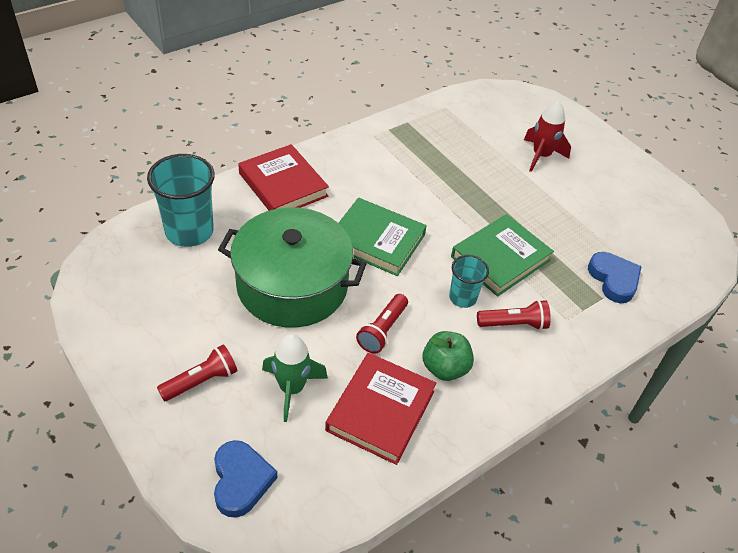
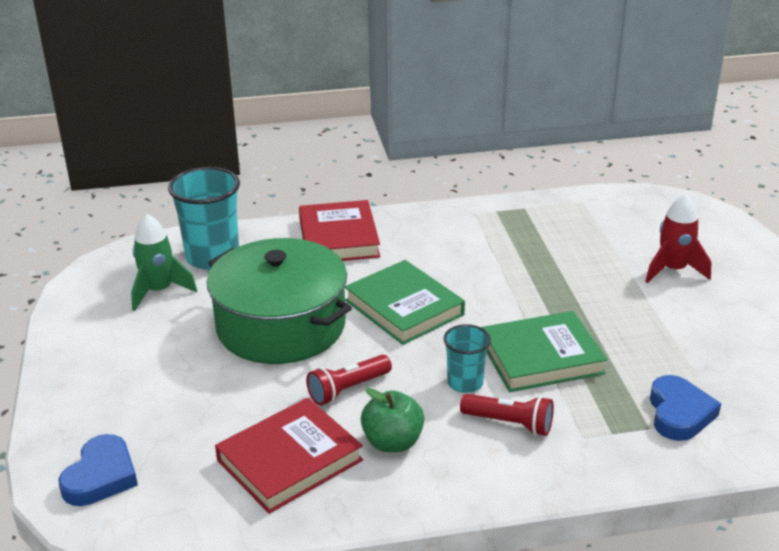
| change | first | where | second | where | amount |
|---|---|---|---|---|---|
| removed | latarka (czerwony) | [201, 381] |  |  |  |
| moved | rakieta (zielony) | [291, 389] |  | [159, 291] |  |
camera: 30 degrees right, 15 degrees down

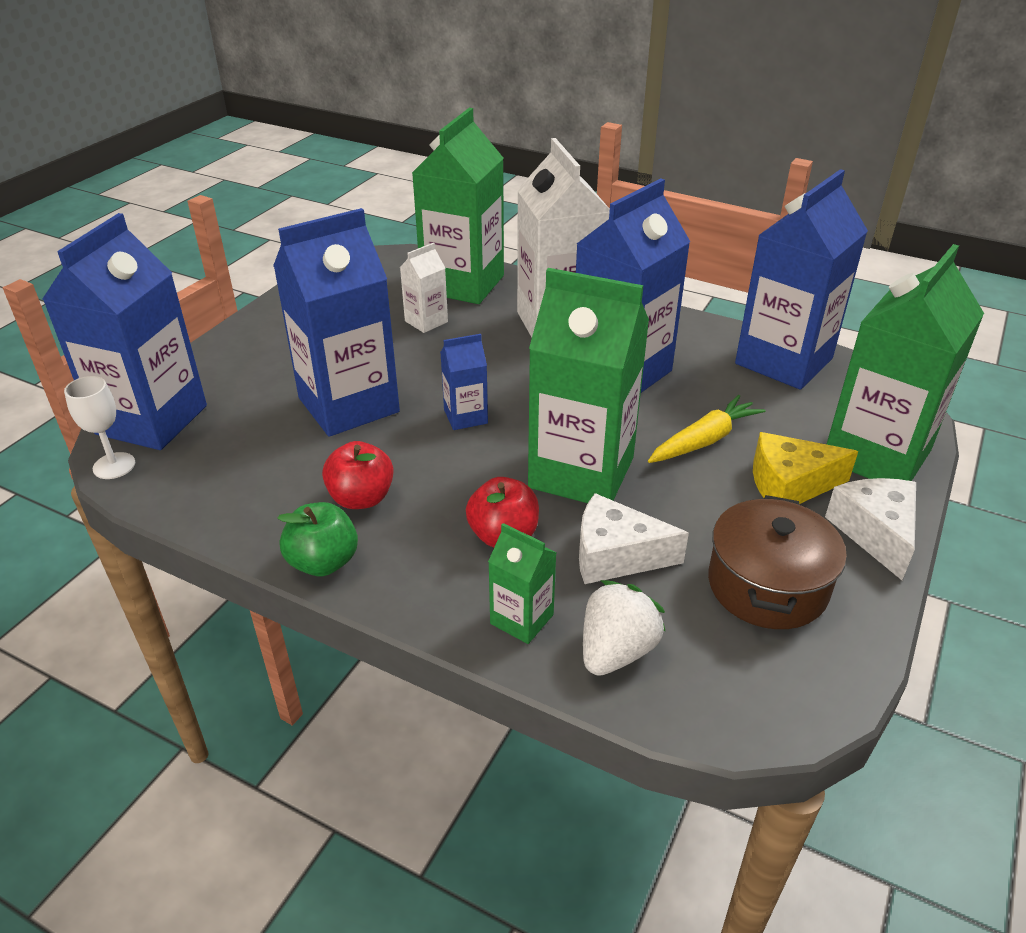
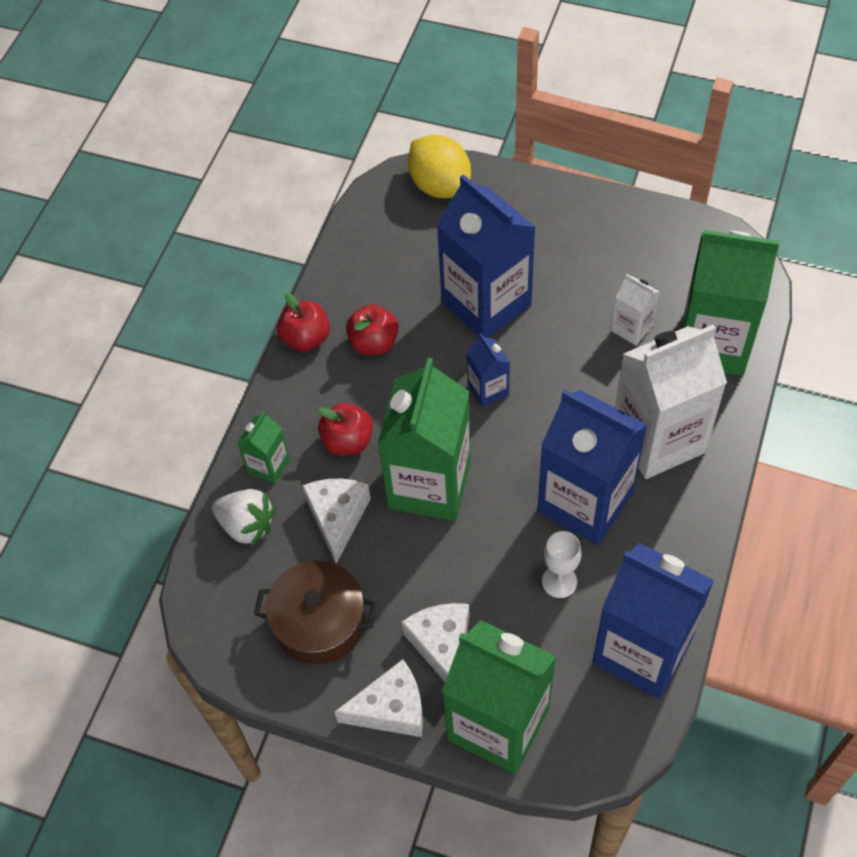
| change | first | where | second | where | amount |
|---|---|---|---|---|---|
| replaced | karton mleka (niebieski) | [152, 420] | cytryna (żółty) | [440, 185] |  |
| moved | kielich (biały) | [114, 466] |  | [559, 581] |  |
| recoloured | jabłko (zielony) | [323, 562] | jabłko (czerwony) | [306, 338] |  |
| removed | marchewka (żółty) | [704, 440] |  |  |  |
| recoloured | ser (żółty) | [789, 485] | ser (biały) | [442, 645] |  |
camera: 85 degrees right, 20 degrees up

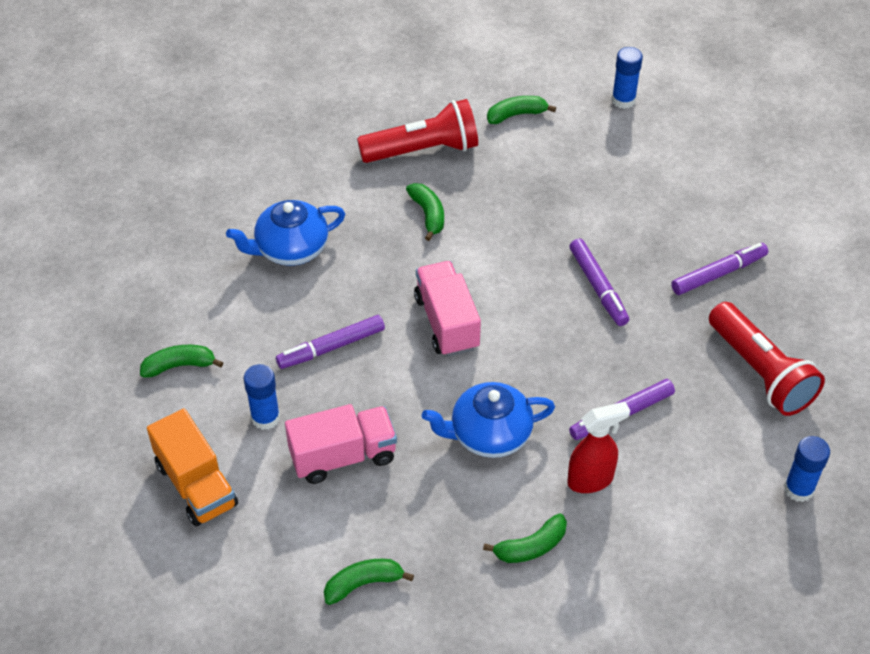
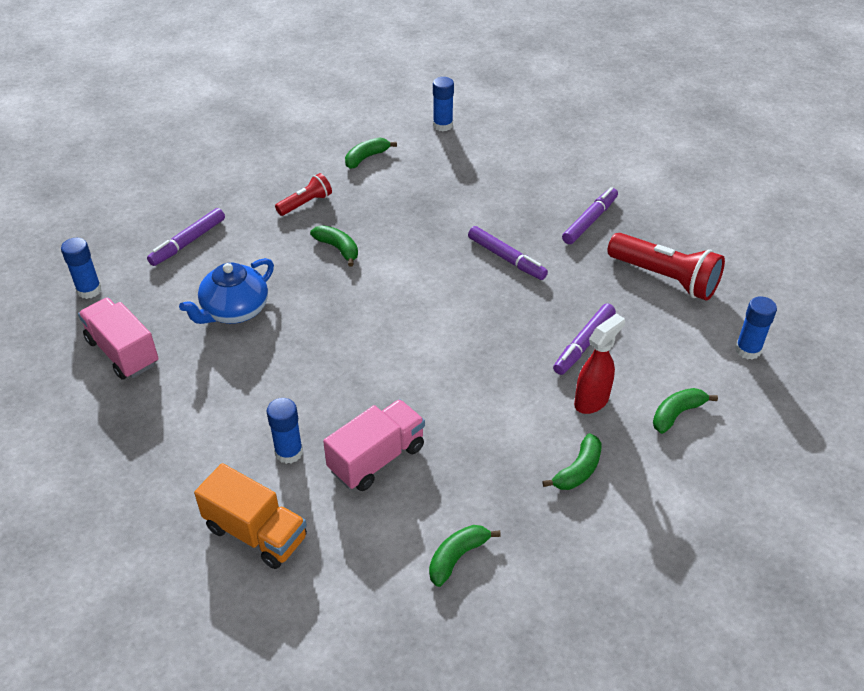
| change | first | where | second | where | amount |
|---|---|---|---|---|---|
| moved | banan (zielony) | [179, 366] |  | [677, 414] |  |
| moved | flamaster (fioletowy) | [331, 347] |  | [188, 242] |  |
| resized | latarka (czerwony) | [423, 150] |  | [306, 203] | x0.56 |
| moved | ciężarówka (różowy) | [447, 322] |  | [123, 352] |  |
| removed | imbryk (niebieski) | [489, 435] |  |  |  |
| added |  |  | klej w sztyfcie (niebieski) | [89, 290] |  |
camera: 25 degrees left, 5 degrees down

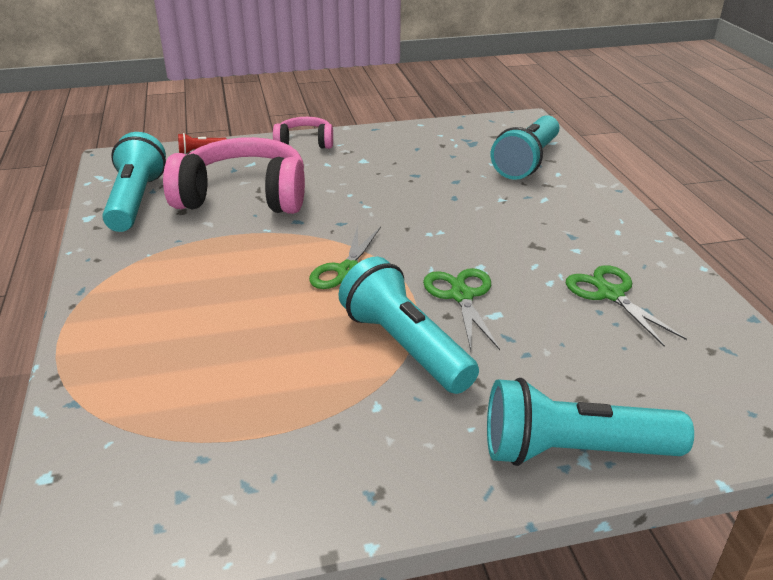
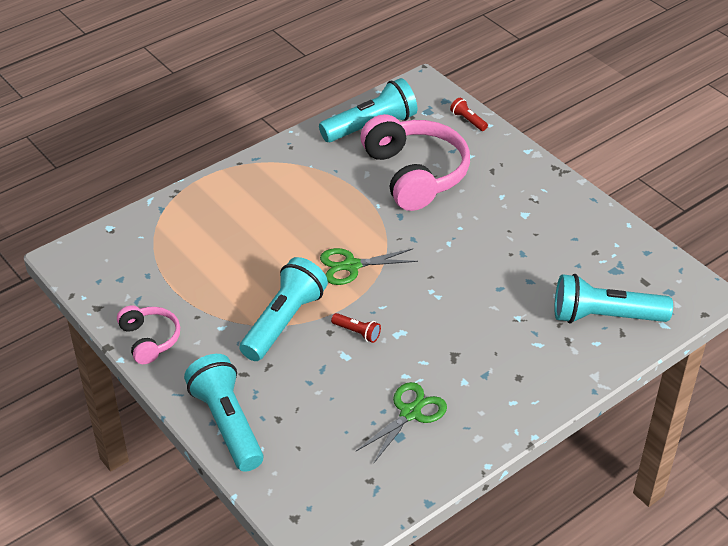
| change | first | where | second | where | amount |
|---|---|---|---|---|---|
| moved | słuchawki (różowy) | [305, 143] |  | [150, 339] |  |
| replaced | nożyczki (zielony) | [461, 296] | latarka (czerwony) | [357, 332] |  |
camera: 65 degrees right, 10 degrees up

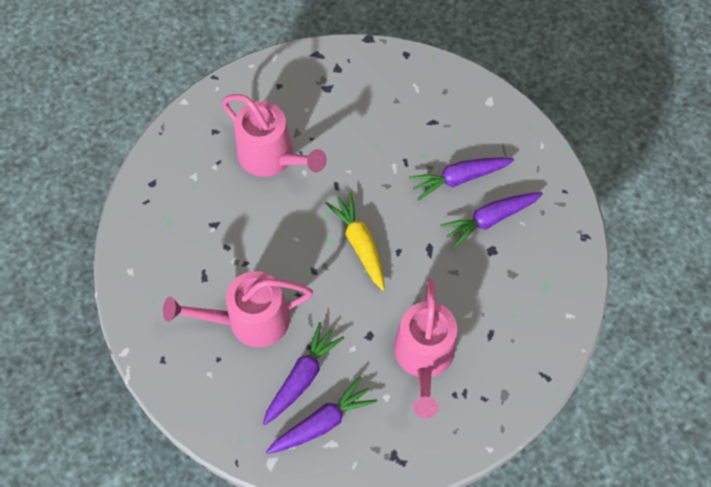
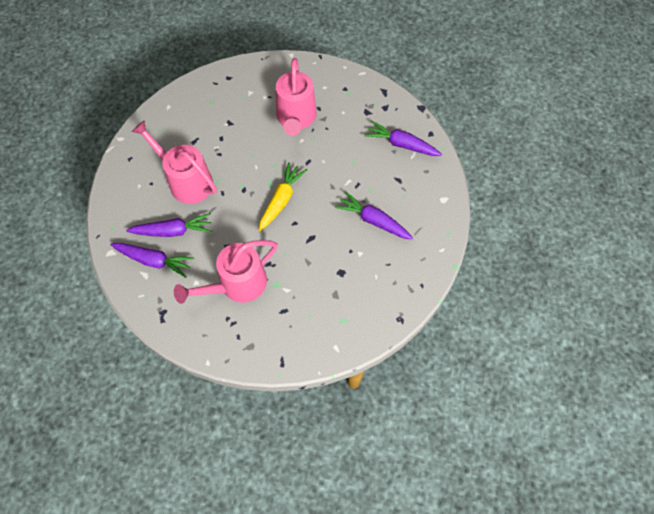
| change | first | where | second | where | amount |
|---|---|---|---|---|---|
| moved | marchewka (fioletowy) | [490, 219] |  | [401, 144] |  |
camera: 50 degrees right, 0 degrees up

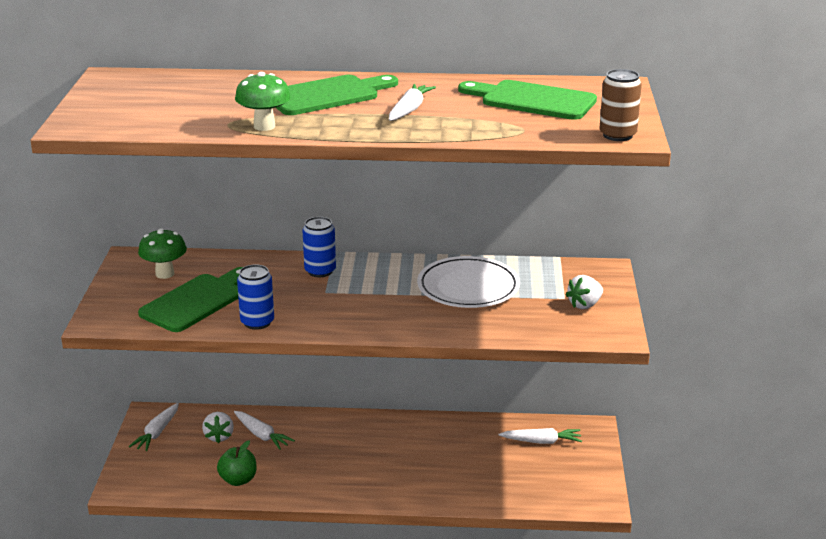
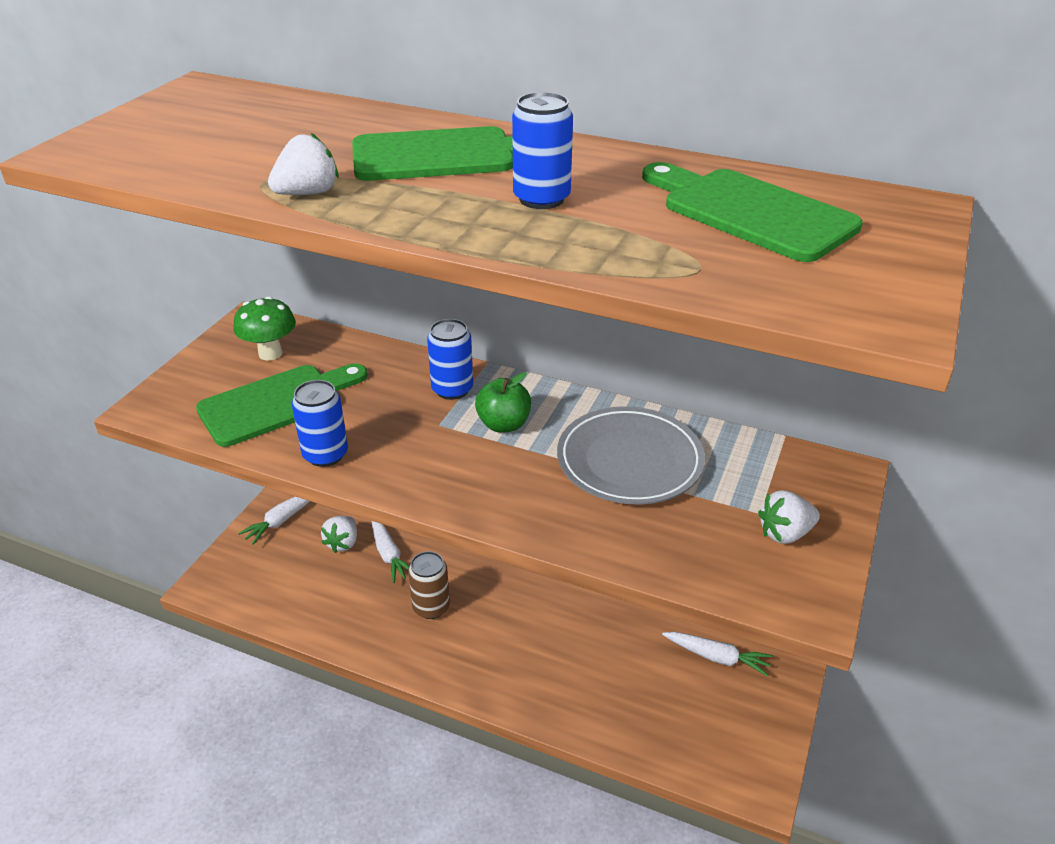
| change | first | where | second | where | amount |
|---|---|---|---|---|---|
| moved | jabłko (zielony) | [238, 480] |  | [504, 424] |  |
| replaced | grzyb (zielony) | [264, 126] | truskawka (biały) | [308, 193] |  |
| replaced | marchewka (biały) | [409, 110] | puszka (niebieski) | [541, 199] |  |
| recoloured | talerz (biały) | [468, 287] | talerz (szary) | [629, 460] |  |
| moved | puszka (brązowy) | [617, 135] |  | [431, 607] |  |
camera: 20 degrees right, 10 degrees up

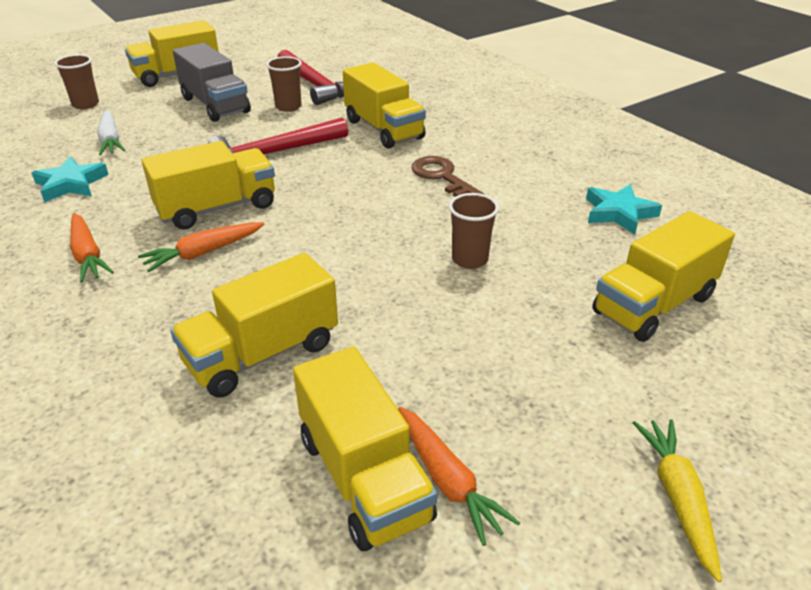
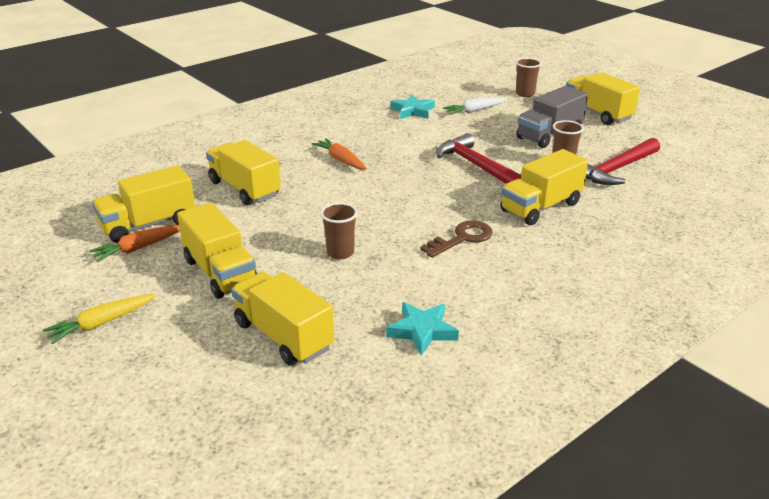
| change | first | where | second | where | amount |
|---|---|---|---|---|---|
| removed | marchewka (pomarańczowy) | [87, 255] |  |  |  |
| moved | ciężarówka (żółty) | [217, 208] |  | [220, 272] |  |
| turned | marchewka (żółty) | [678, 498] |  | [101, 323] | 150 degrees clockwise |
camera: 85 degrees right, 5 degrees down

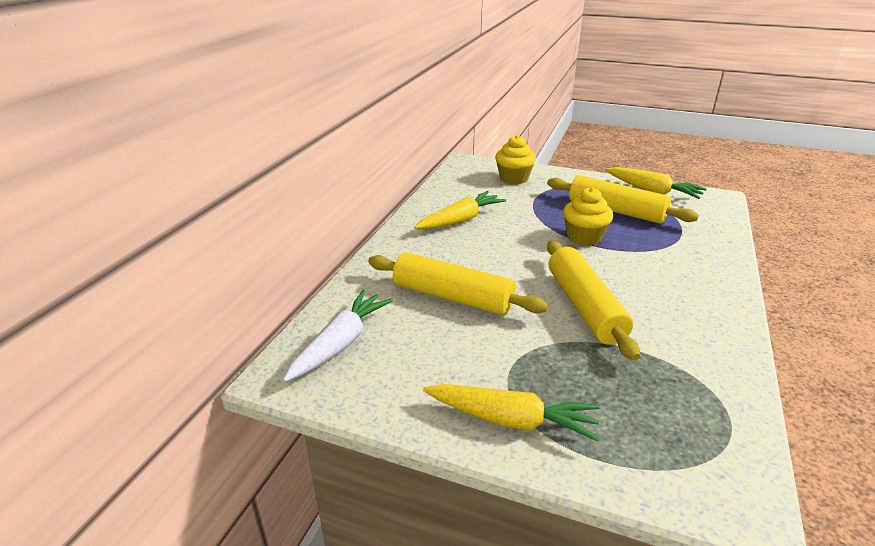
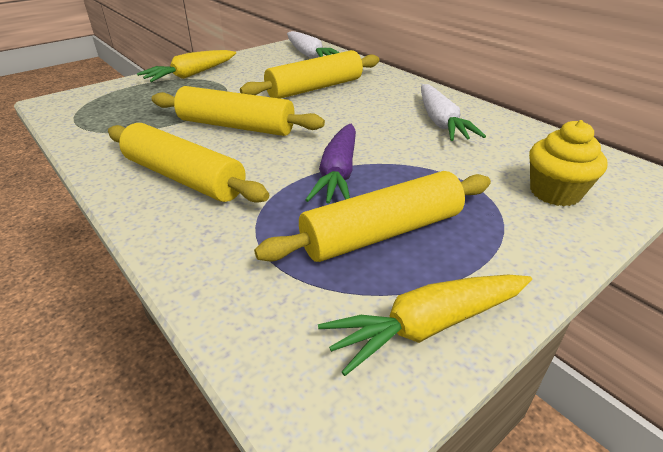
| change | first | where | second | where | amount |
|---|---|---|---|---|---|
| recoloured | marchewka (żółty) | [460, 220] | marchewka (biały) | [441, 122] |  |
| replaced | muffinka (żółty) | [584, 237] | marchewka (fioletowy) | [338, 173] |  |
| added |  |  | wałek do ciasta (żółty) | [184, 177] |  |
camera: 120 degrees right, 5 degrees up

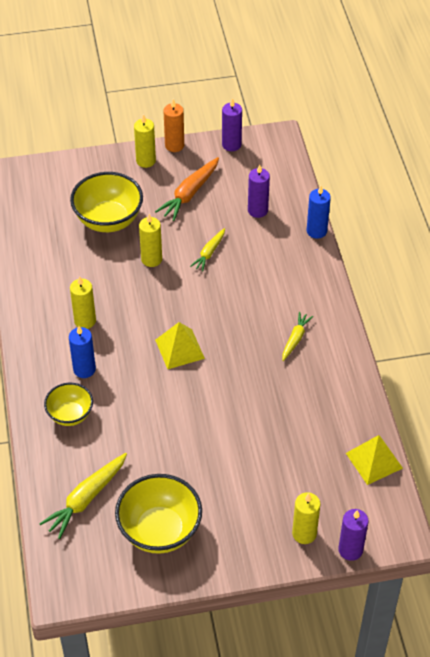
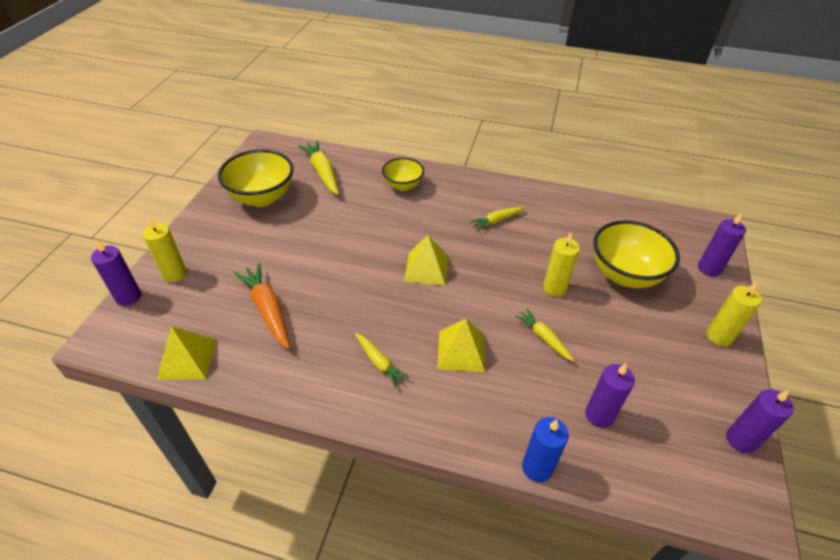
| change | first | where | second | where | amount |
|---|---|---|---|---|---|
| removed | świeca (niebieski) | [84, 369] |  |  |  |
| replaced | świeca (żółty) | [85, 321] | marchewka (żółty) | [496, 220] |  |
| moved | marchewka (pomarańczowy) | [189, 194] |  | [267, 309] |  |
| removed | świeca (pomarańczowy) | [174, 145] |  |  |  |
| added |  |  | piramida (żółty) | [461, 351] |  |
| added |  |  | świeca (fioletowy) | [709, 268] |  |
camera: 115 degrees right, 5 degrees down

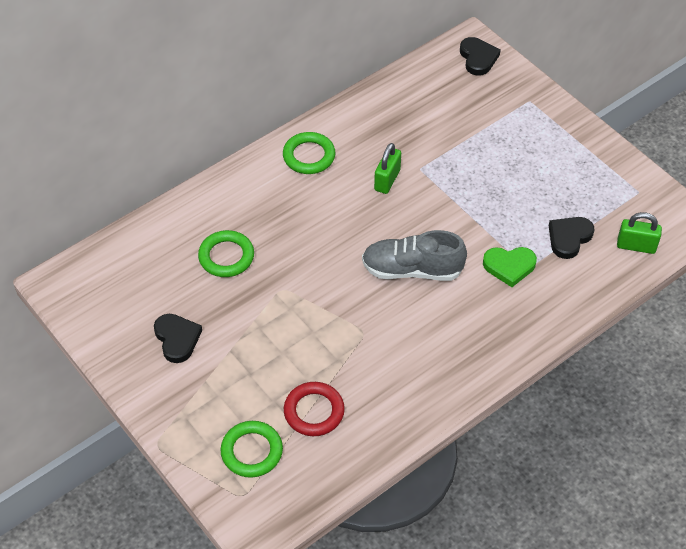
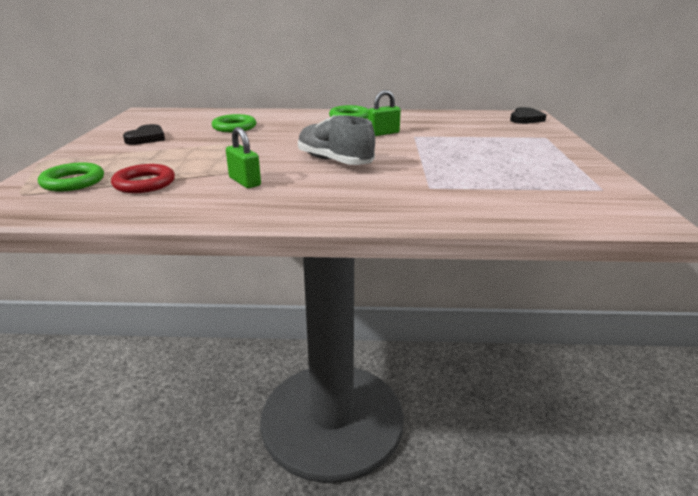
| change | first | where | second | where | amount |
|---|---|---|---|---|---|
| removed | serce (zielony) | [509, 266] |  |  |  |
| removed | serce (czarny) | [569, 238] |  |  |  |
| moved | kłódka (zielony) | [636, 246] |  | [244, 182] |  |
camera: 40 degrees right, 25 degrees down

